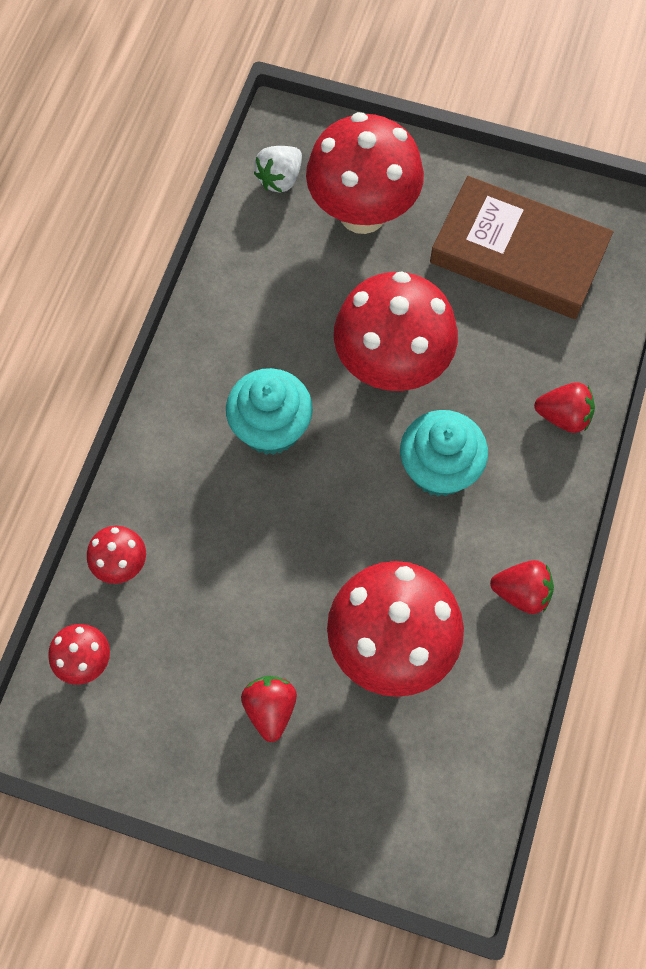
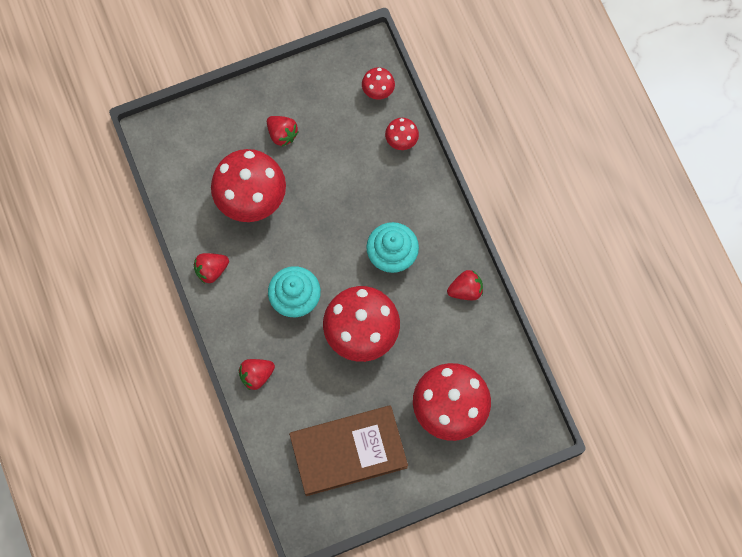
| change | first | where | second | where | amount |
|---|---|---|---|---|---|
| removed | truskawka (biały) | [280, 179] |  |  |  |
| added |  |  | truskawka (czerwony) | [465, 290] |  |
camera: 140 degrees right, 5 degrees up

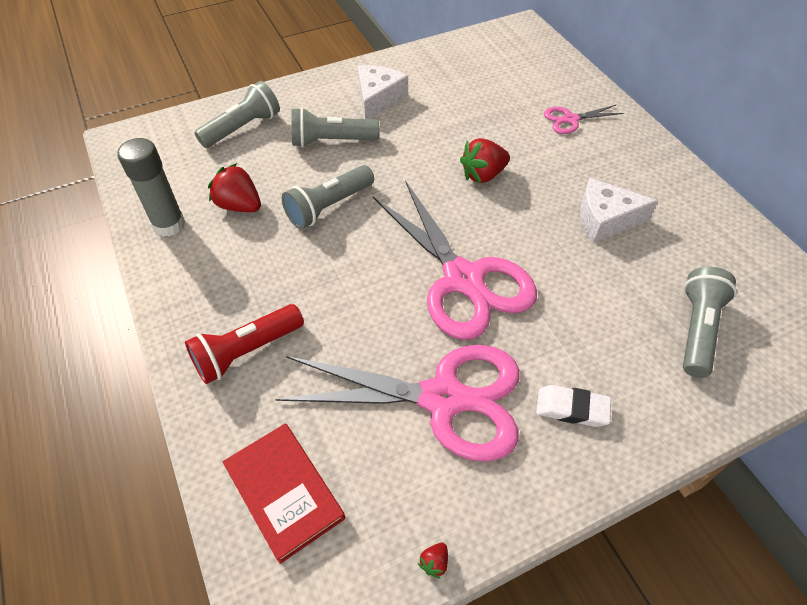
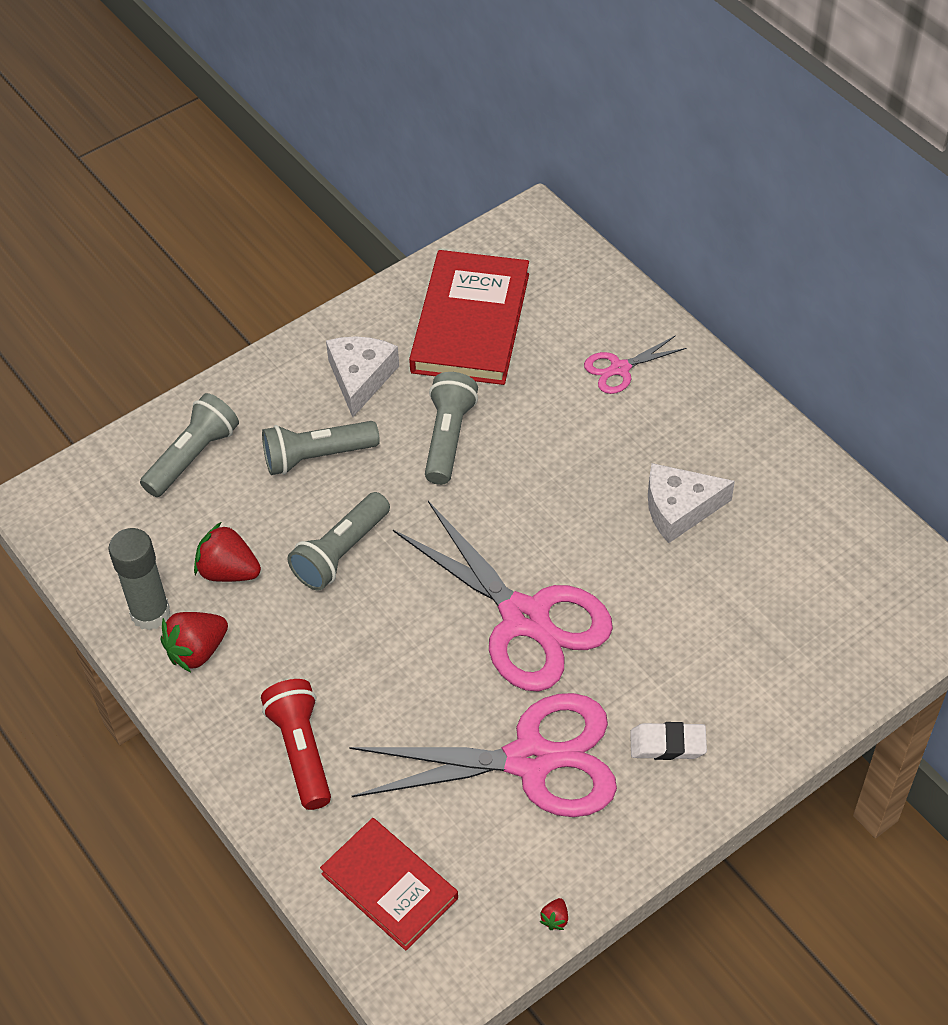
| change | first | where | second | where | amount |
|---|---|---|---|---|---|
| turned | latarka (czerwony) | [246, 352] |  | [301, 751] | 120 degrees clockwise |
| moved | truskawka (czerwony) | [483, 175] |  | [197, 651] |  |
| moved | latarka (szary) | [697, 329] |  | [448, 438] |  |
| added |  |  | książka (czerwony) | [470, 323] |  |
camera: 10 degrees left, 0 degrees up

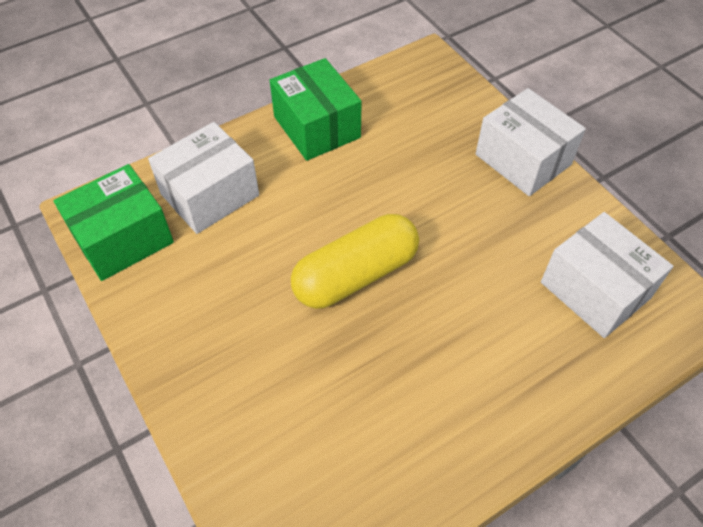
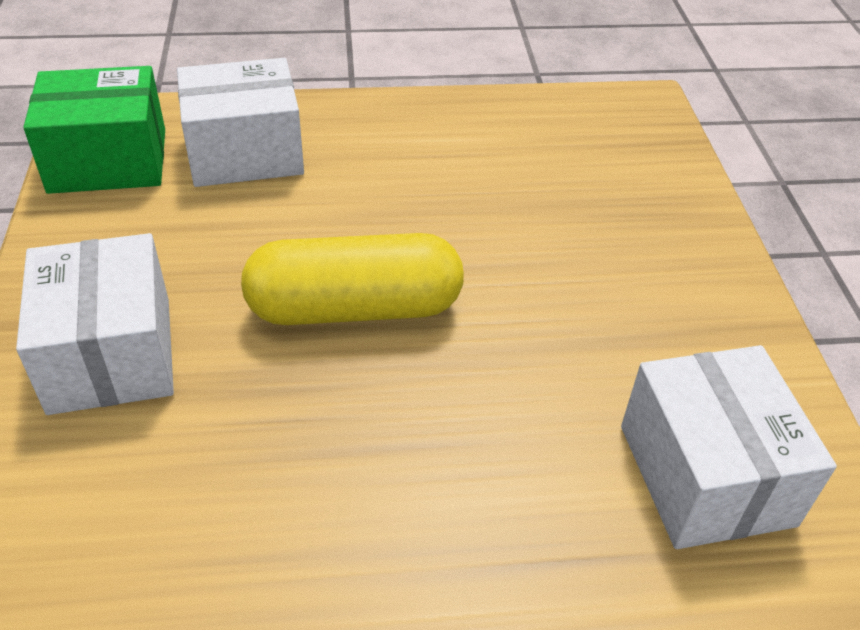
| change | first | where | second | where | amount |
|---|---|---|---|---|---|
| removed | pudełko (zielony) | [317, 127] |  |  |  |
| moved | pudełko (biały) | [523, 159] |  | [111, 354] |  |
camera: 25 degrees right, 10 degrees down

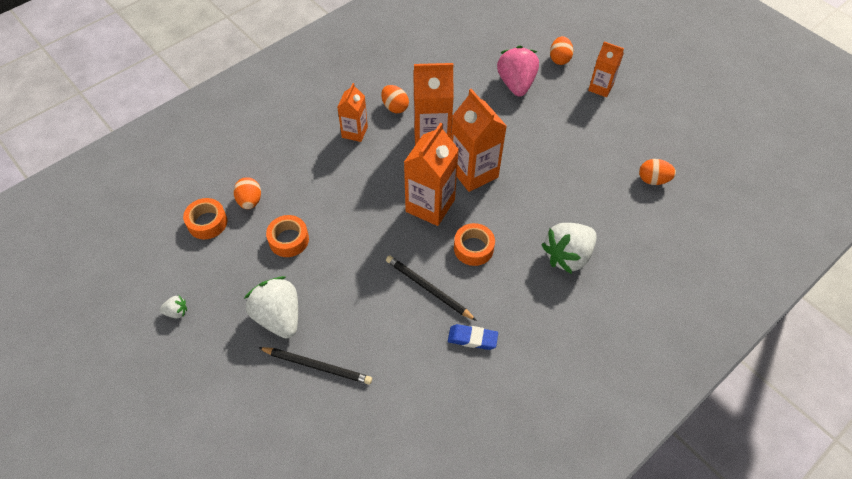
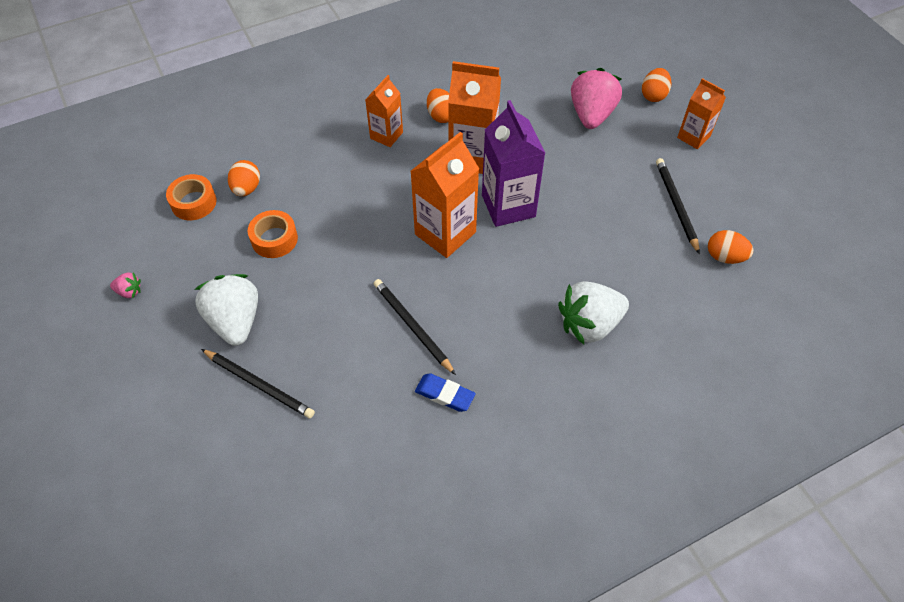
| change | first | where | second | where | amount |
|---|---|---|---|---|---|
| recoloured | truskawka (biały) | [176, 312] | truskawka (różowy) | [129, 291] |  |
| recoloured | karton mleka (pomarańczowy) | [473, 172] | karton mleka (fioletowy) | [508, 206] |  |
| removed | taśma klejąca (pomarańczowy) | [473, 248] |  |  |  |
| added |  |  | ołówek (czarny) | [676, 205] |  |
camera: 15 degrees right, 0 degrees up

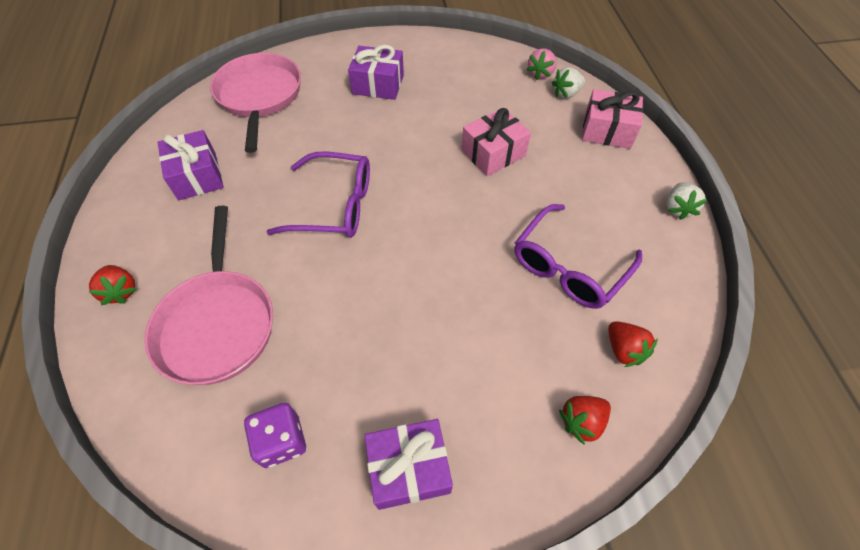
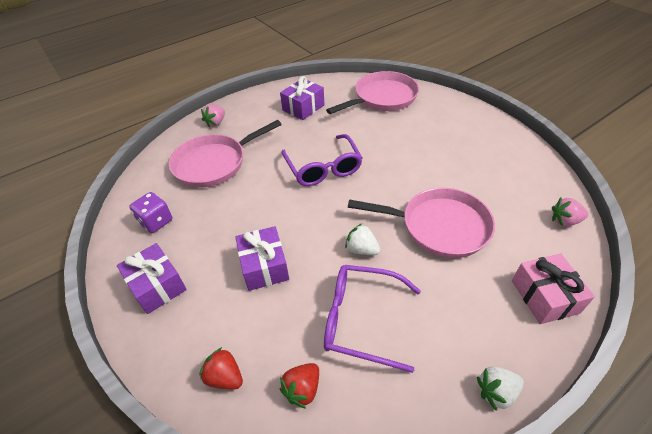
| change | first | where | second | where | amount |
|---|---|---|---|---|---|
| recoloured | truskawka (czerwony) | [121, 291] | truskawka (różowy) | [216, 123] |  |
| moved | prezent (fioletowy) | [378, 84] |  | [264, 266] |  |
| replaced | prezent (różowy) | [493, 153] | patelnia (różowy) | [439, 226] |  |
| moved | truskawka (biały) | [566, 93] |  | [362, 249] |  |
camera: 65 degrees right, 10 degrees down

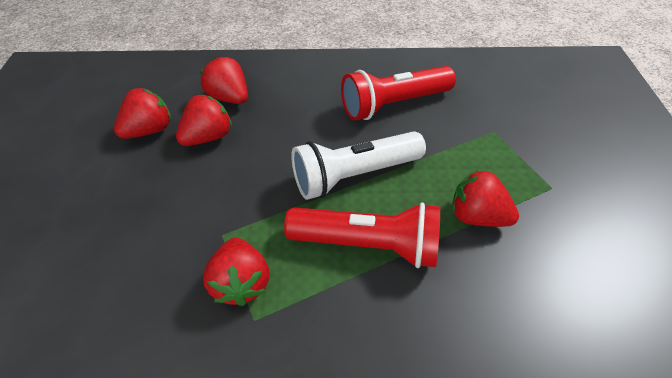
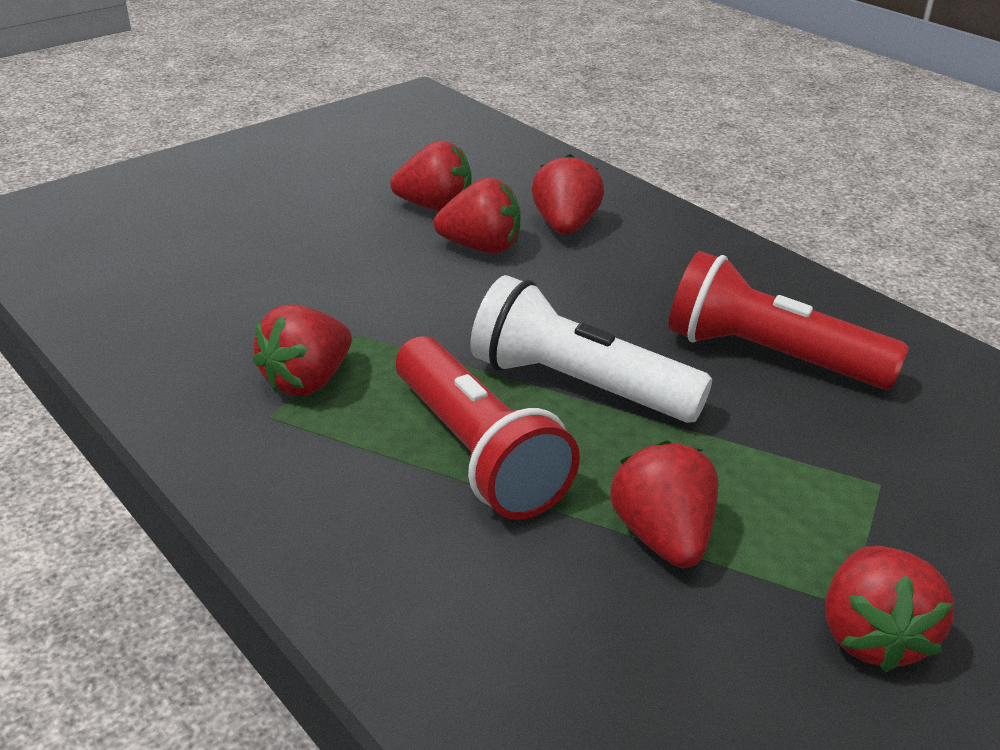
| change | first | where | second | where | amount |
|---|---|---|---|---|---|
| added |  |  | truskawka (czerwony) | [872, 635] |  |
camera: 50 degrees right, 15 degrees down

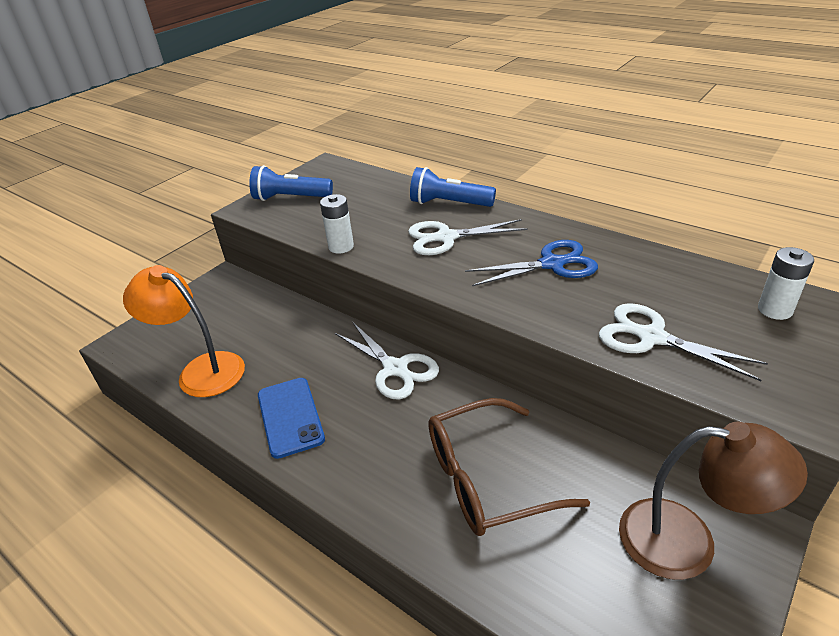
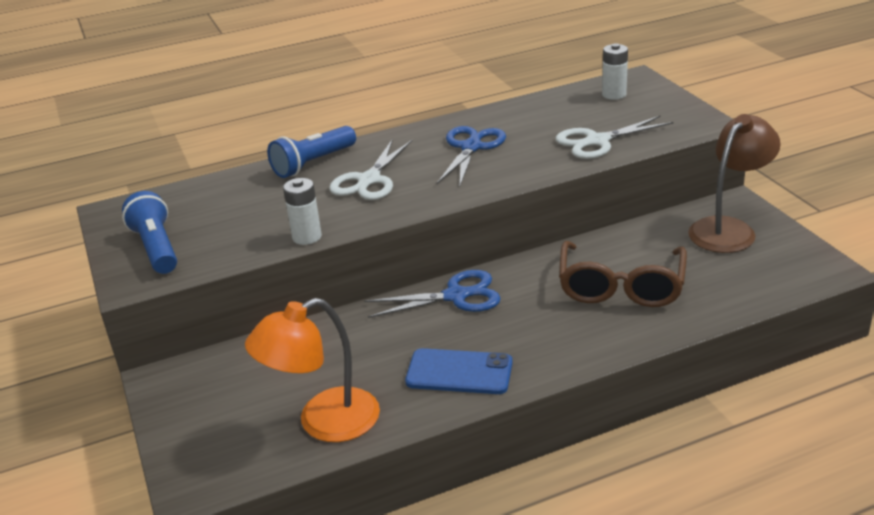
| change | first | where | second | where | amount |
|---|---|---|---|---|---|
| turned | latarka (niebieski) | [290, 198] |  | [156, 248] | 120 degrees clockwise |
| recoloured | nożyczki (biały) | [395, 368] | nożyczki (niebieski) | [456, 296] |  |
camera: 60 degrees left, 5 degrees down

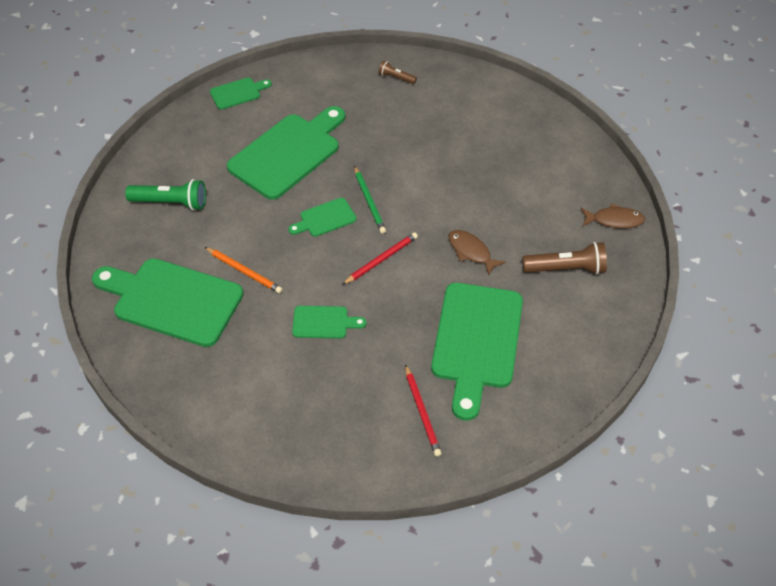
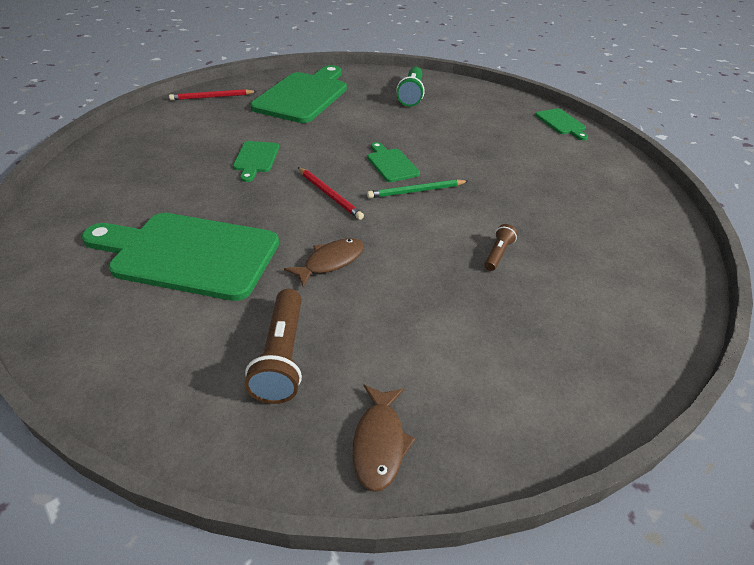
| change | first | where | second | where | amount |
|---|---|---|---|---|---|
| removed | ołówek (pomarańczowy) | [244, 271] |  |  |  |
| removed | deska do krojenia (zielony) | [288, 153] |  |  |  |
| moved | latarka (brązowy) | [396, 78] |  | [498, 254] |  |
| moved | ołówek (czerwony) | [422, 412] |  | [212, 97] |  |
camera: 90 degrees right, 10 degrees down

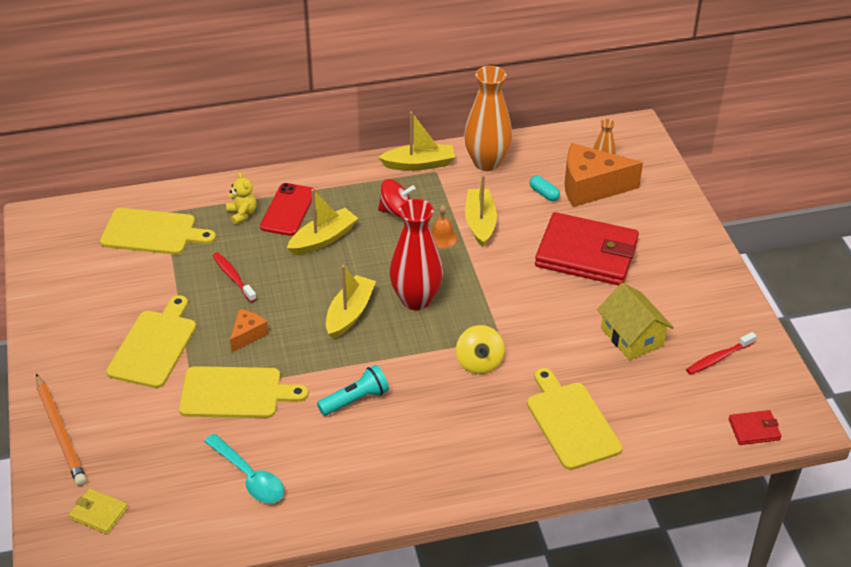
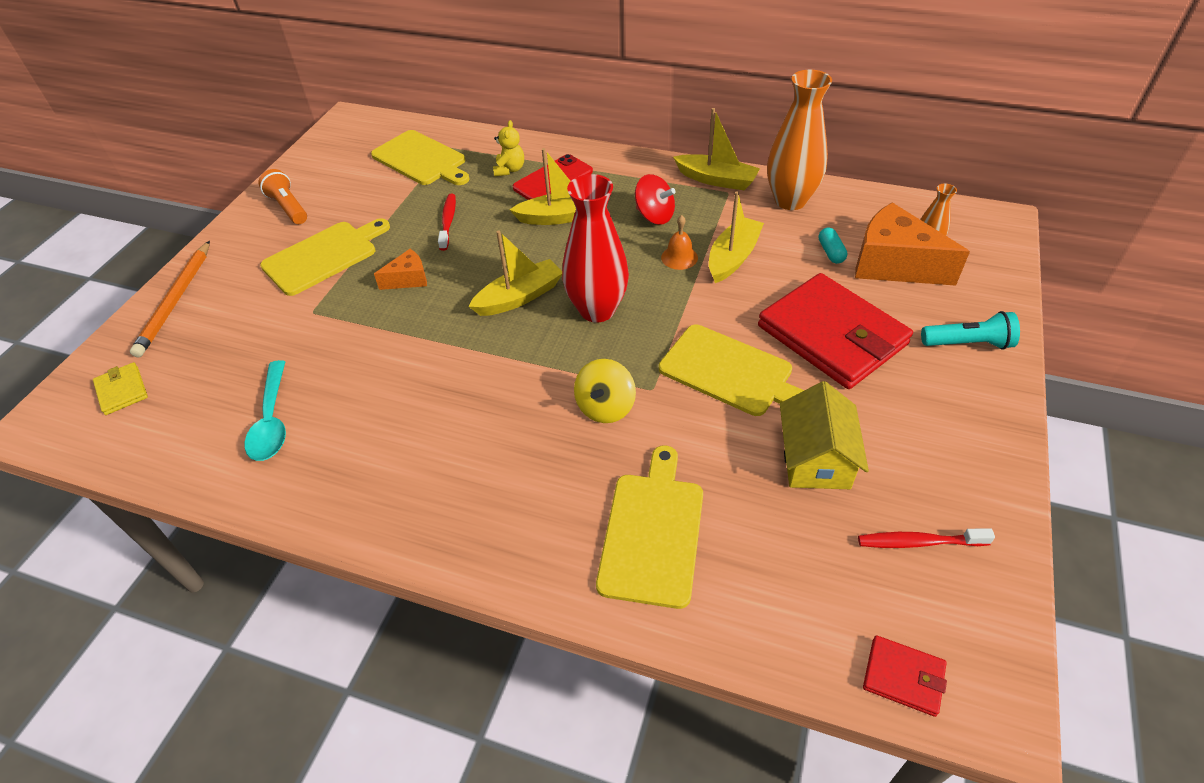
| change | first | where | second | where | amount |
|---|---|---|---|---|---|
| moved | deska do krojenia (żółty) | [236, 393] |  | [730, 372] |  |
| moved | latarka (turkusowy) | [355, 400] |  | [968, 343] |  |
| added |  |  | latarka (pomarańczowy) | [288, 207] |  |
camera: 35 degrees right, 5 degrees up

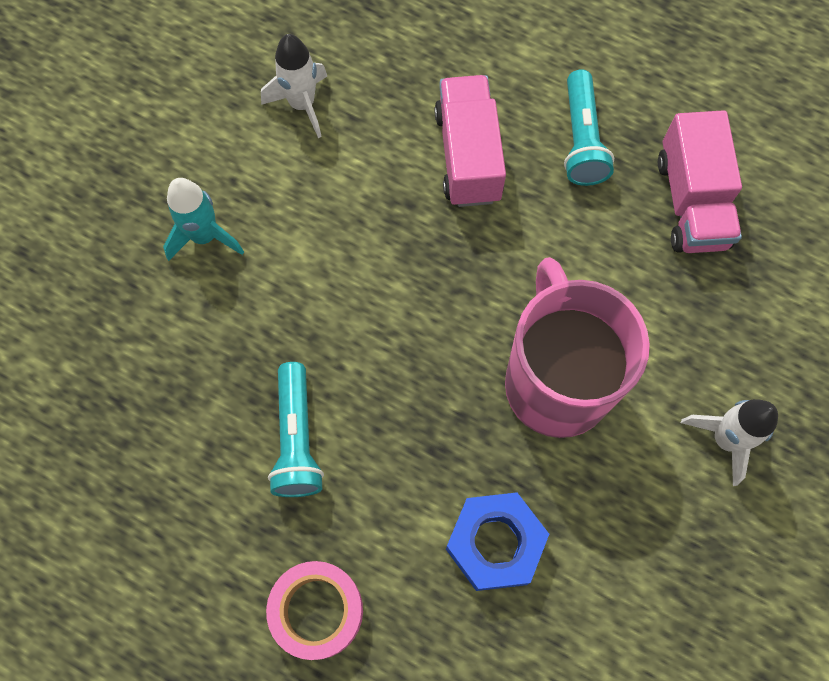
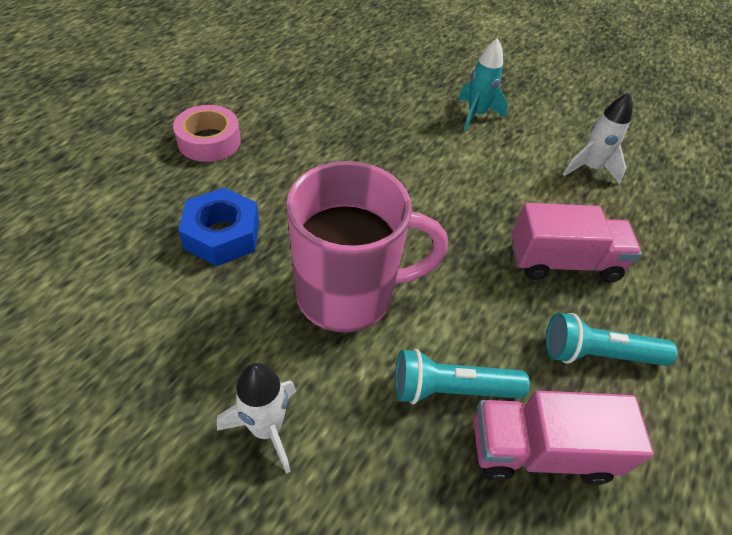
| change | first | where | second | where | amount |
|---|---|---|---|---|---|
| moved | latarka (turkusowy) | [297, 438] |  | [451, 389] |  |
camera: 90 degrees right, 20 degrees down

